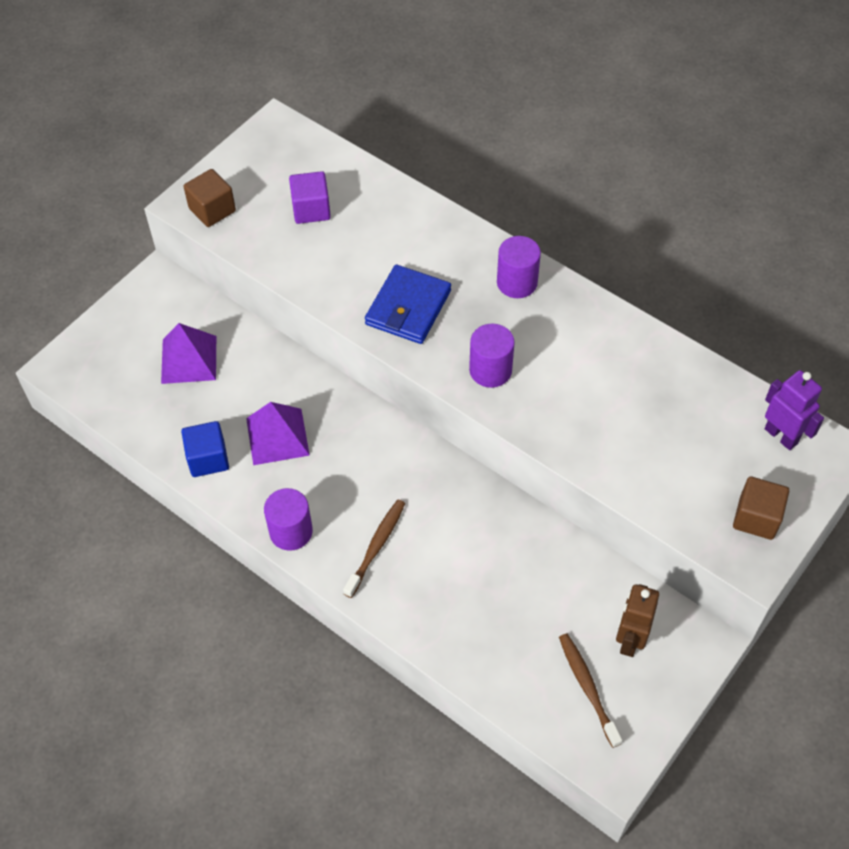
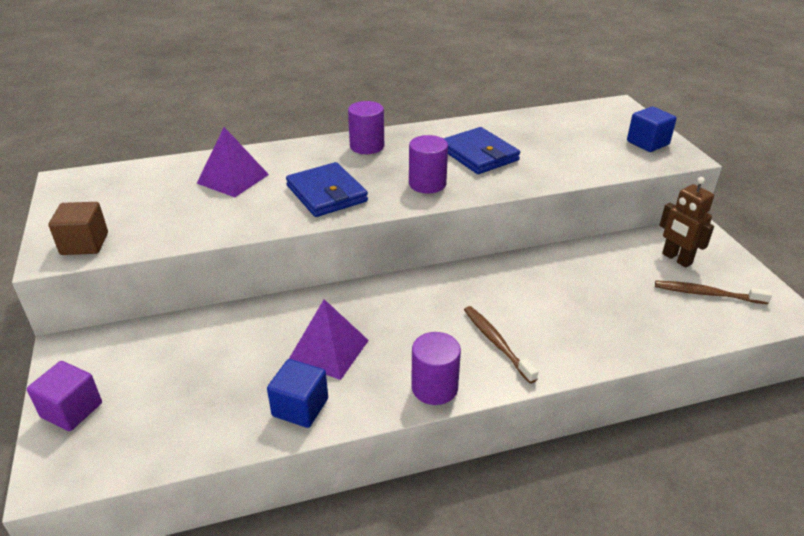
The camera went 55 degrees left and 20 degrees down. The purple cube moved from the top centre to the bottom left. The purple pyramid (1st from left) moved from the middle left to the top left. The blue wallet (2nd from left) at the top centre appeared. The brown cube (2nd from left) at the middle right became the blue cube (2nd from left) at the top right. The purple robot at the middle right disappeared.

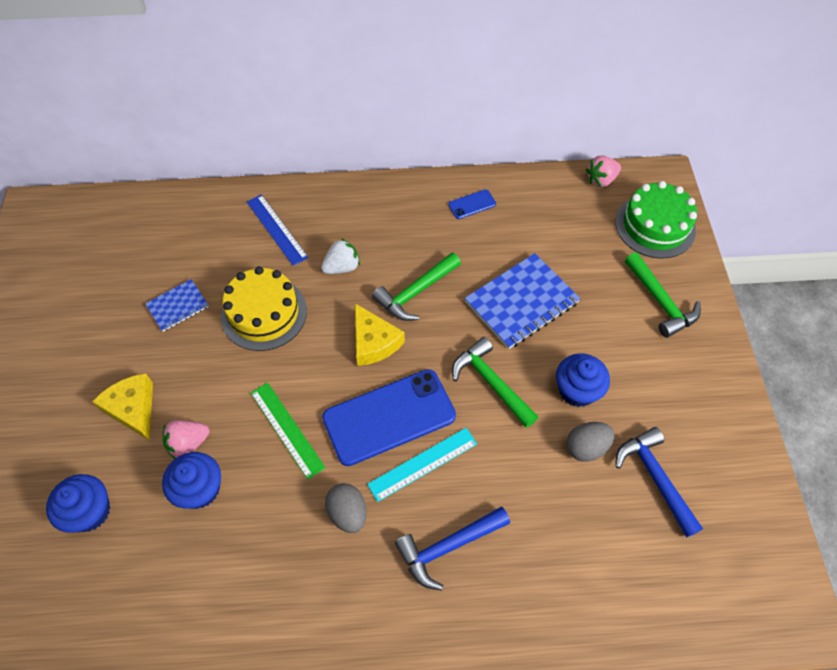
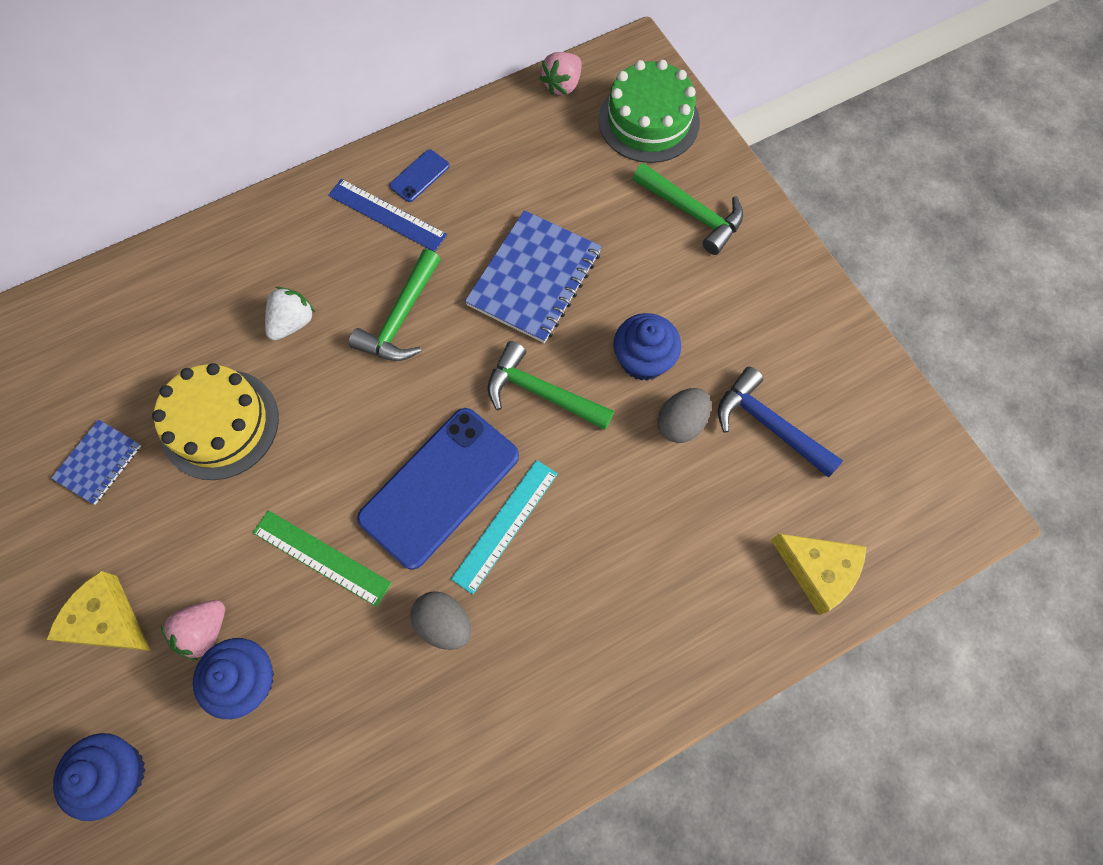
The camera went 25 degrees left and 10 degrees up. The blue ruler moved from the middle left to the top centre. The yellow cheese (2nd from left) moved from the centre to the middle right. The blue hammer (1st from left) at the bottom centre disappeared.

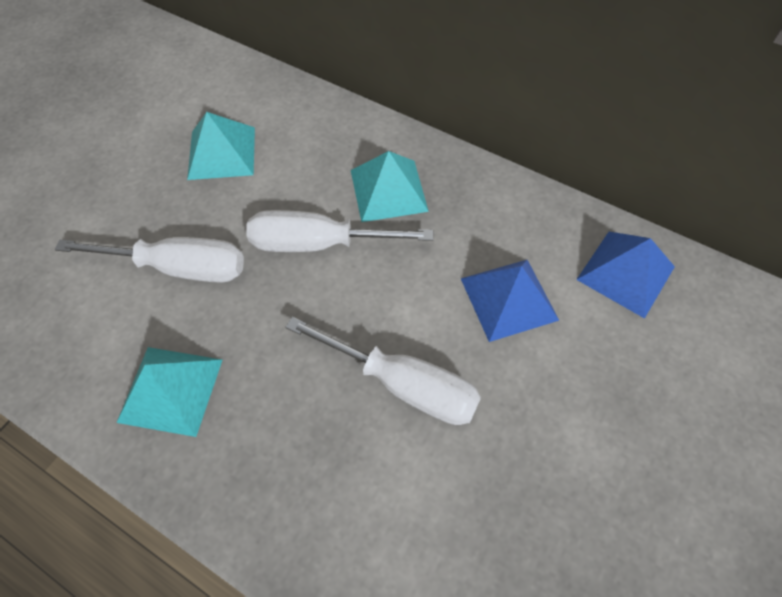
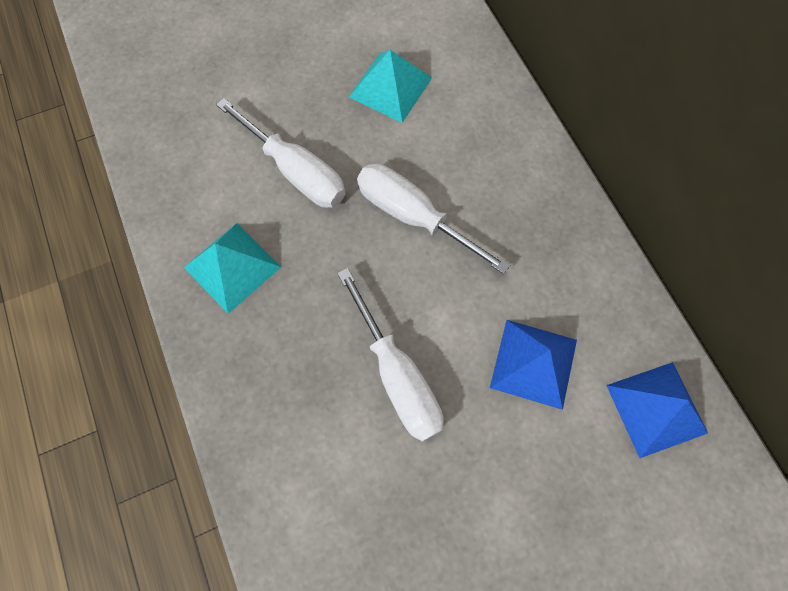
The camera went 35 degrees right and 10 degrees up. The turquoise pyramid (3rd from left) at the top centre disappeared.

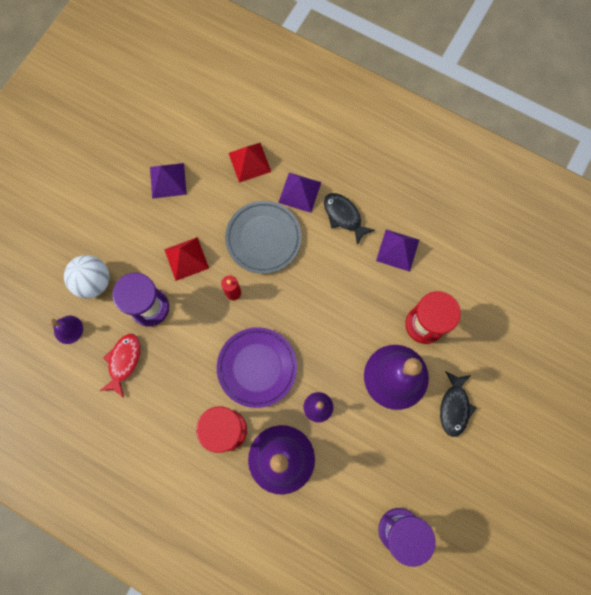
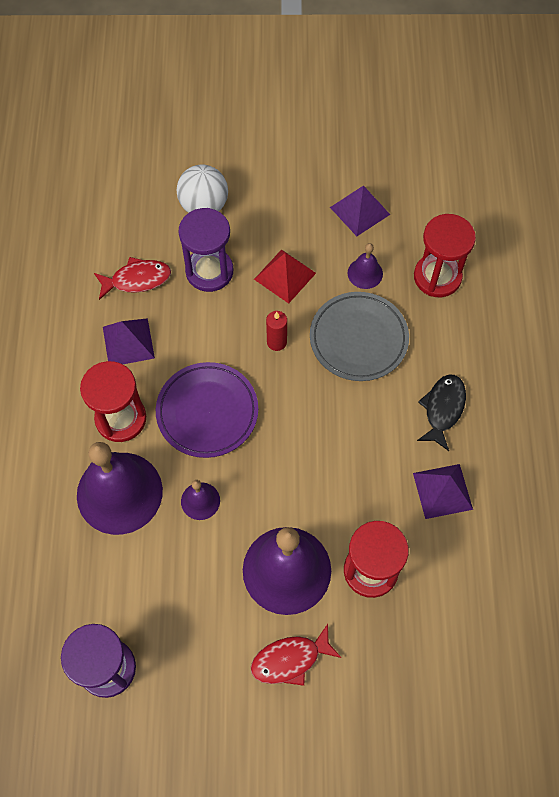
The camera went 60 degrees right and 10 degrees down. The purple pyramid (2nd from left in the first image) moved from the top centre to the middle left. The black fish (2nd from left) at the bottom right became the red fish (2nd from left) at the bottom centre. The purple bell (1st from left in the first image) moved from the middle left to the centre. The red pyramid (2nd from left) at the top centre was replaced by the red hourglass (3rd from left) at the top right.

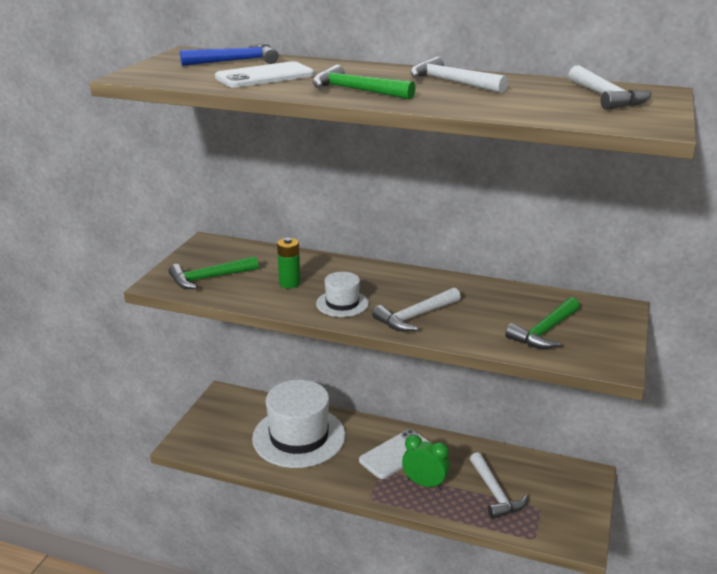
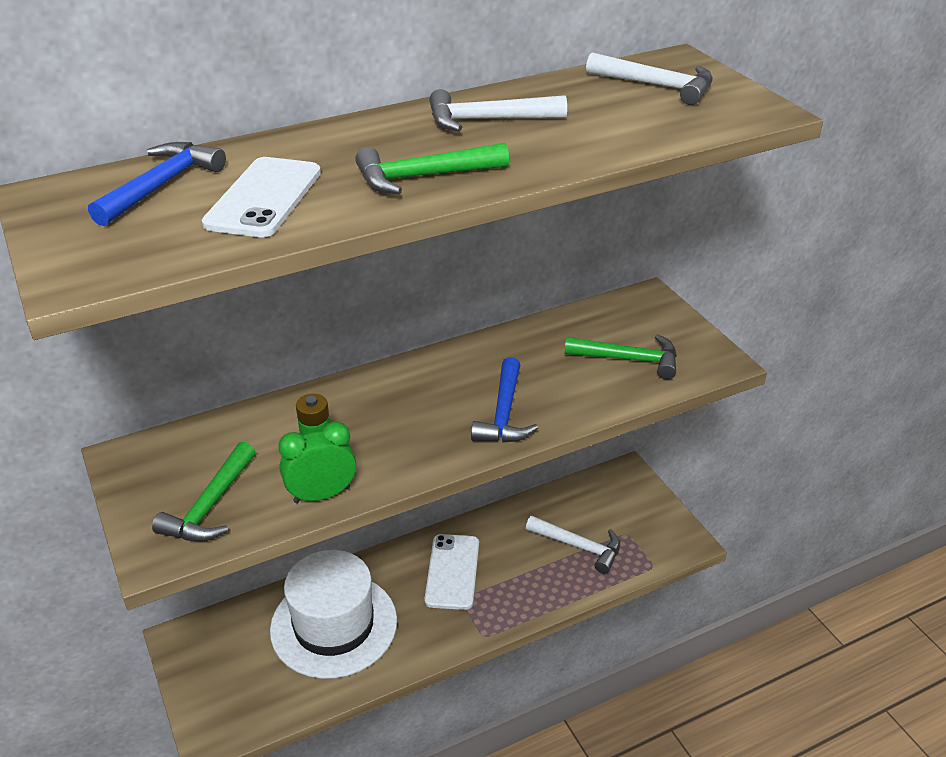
The camera went 45 degrees left and 10 degrees up. The green clock moved from the bottom centre to the centre. The white hammer (1st from left) at the centre became the blue hammer (2nd from left) at the centre. The green hammer (3rd from left) at the middle right turned 75 degrees counterclockwise. The white hat (2nd from left) at the centre disappeared.

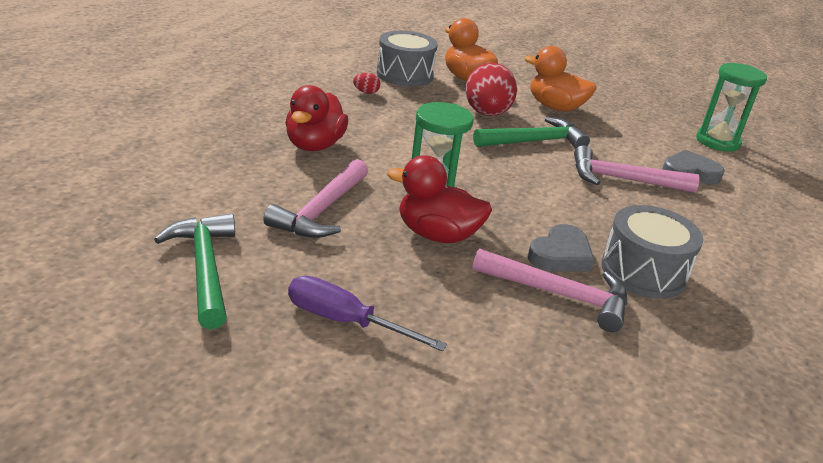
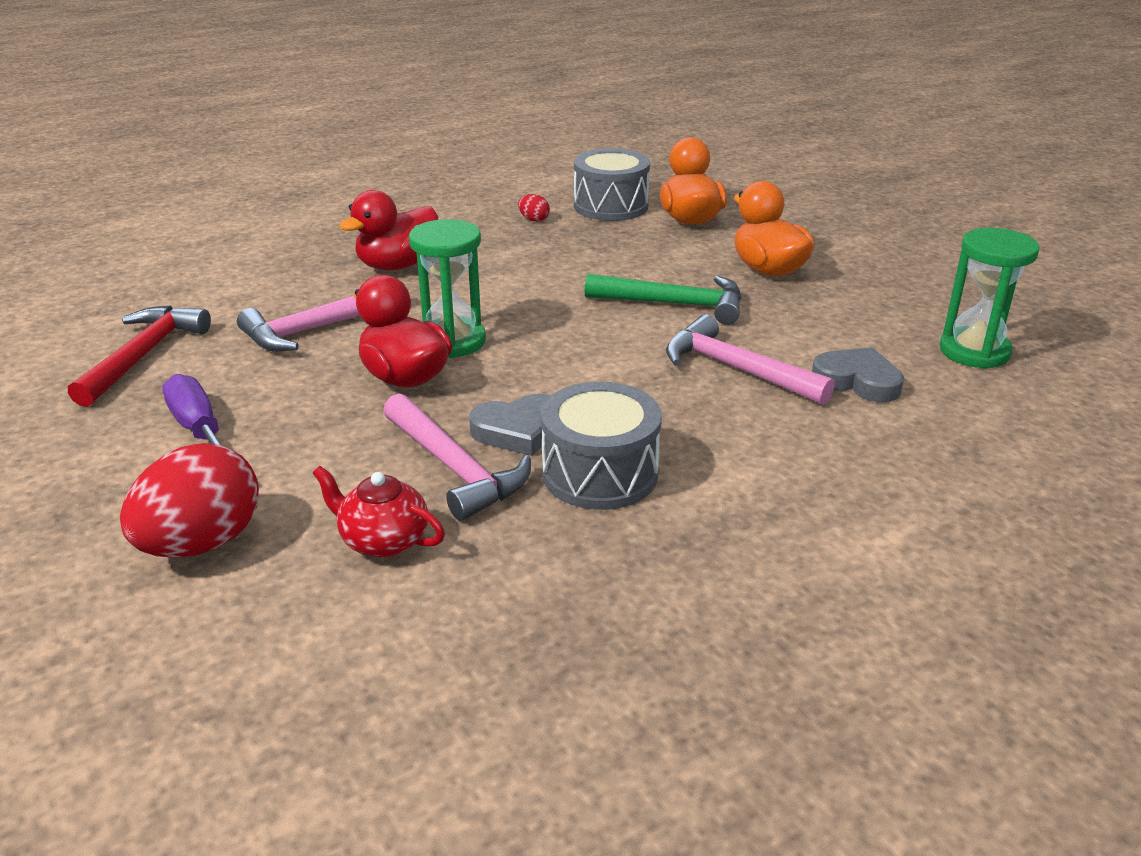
The camera went 35 degrees right and 0 degrees up. The green hammer (1st from left) at the middle left became the red hammer at the middle left. The red egg (2nd from left in the first image) moved from the top centre to the middle left. The red teapot at the middle left appeared.

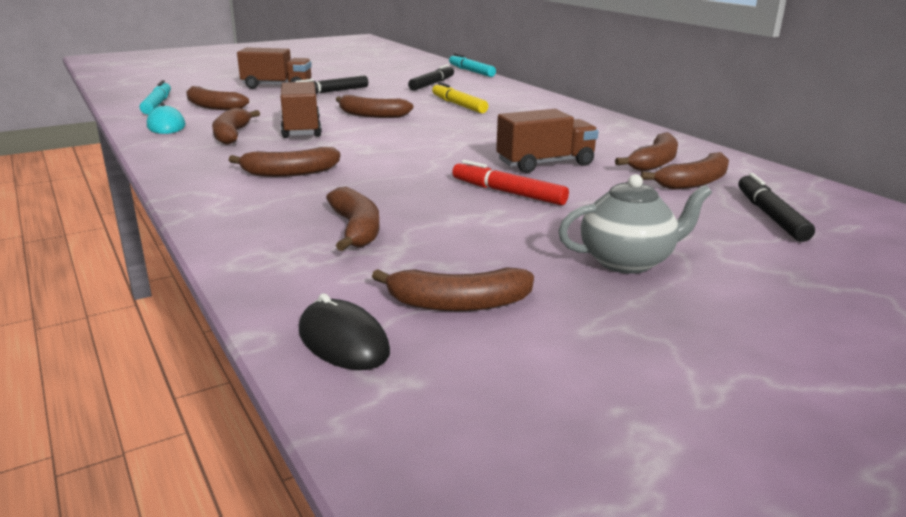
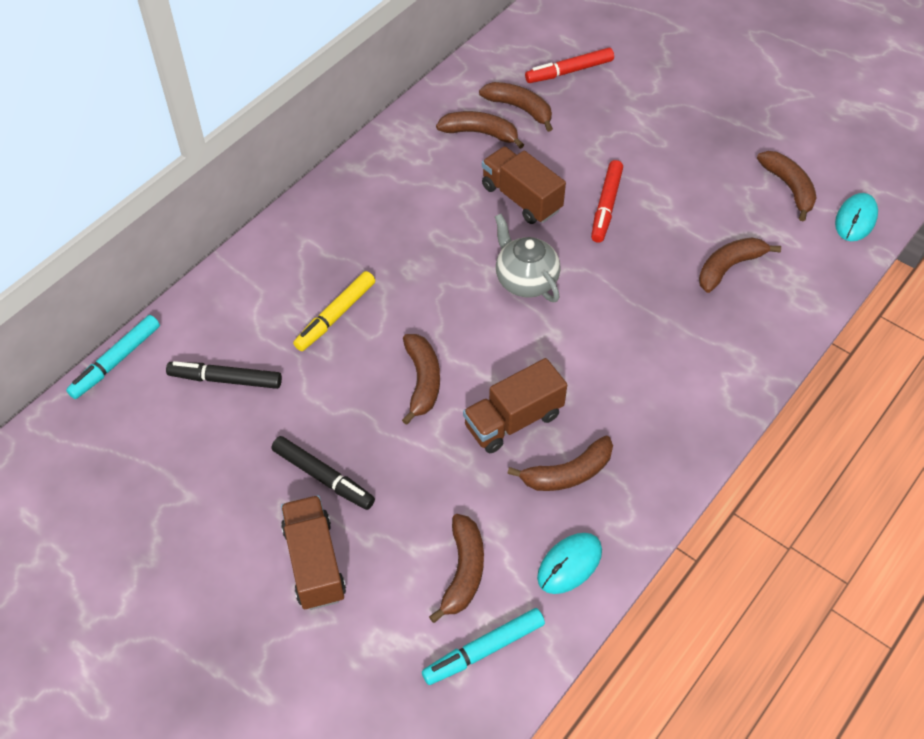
The camera went 110 degrees left and 30 degrees up. The grey teapot moved from the middle right to the centre. The black marker (3rd from left) at the middle right became the red marker (1st from left) at the top centre. The black mouse at the centre became the turquoise mouse (2nd from left) at the top right. The brown banana (3rd from left) at the top left disappeared.

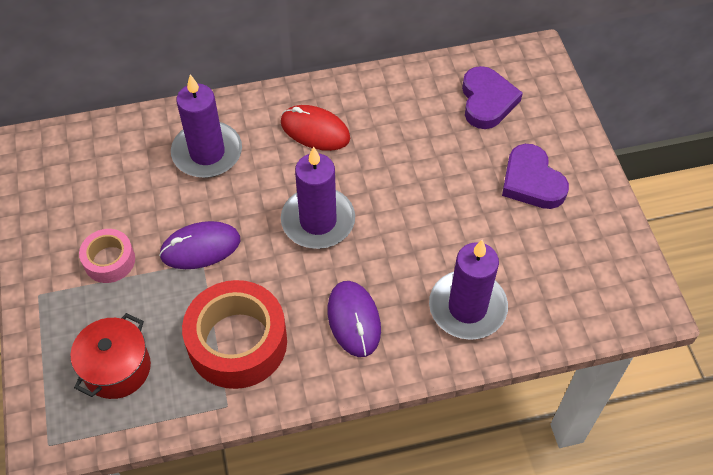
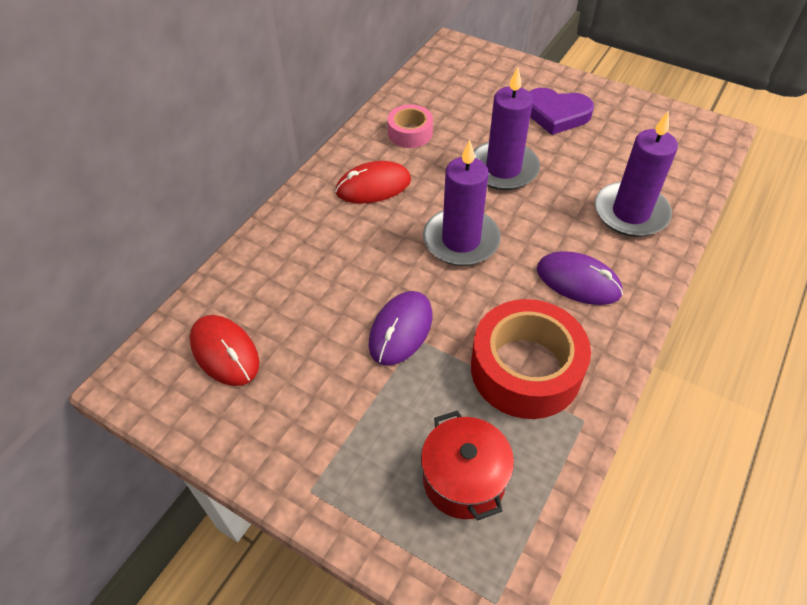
The camera went 45 degrees left and 5 degrees down. The red mouse (1st from left) at the middle left appeared. The pink tape moved from the middle left to the top centre. The purple candle (1st from left in the first image) moved from the top left to the top centre. The purple heart (1st from left) at the top right disappeared.

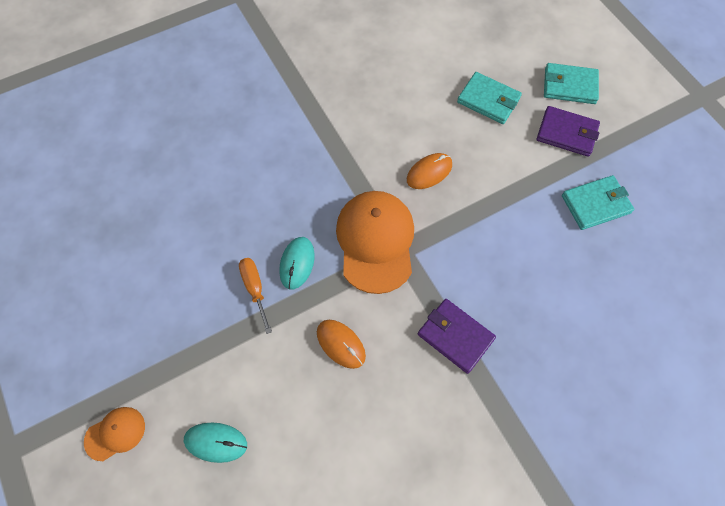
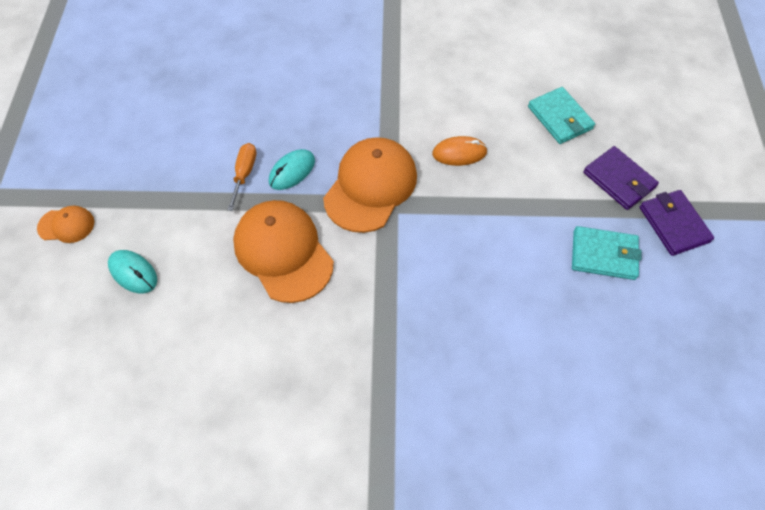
The camera went 30 degrees right and 5 degrees down. The orange mouse (1st from left) at the bottom centre was replaced by the orange cap (2nd from left) at the centre. The purple wallet (1st from left in the first image) moved from the centre to the middle right. The turquoise wallet (2nd from left) at the top right disappeared.

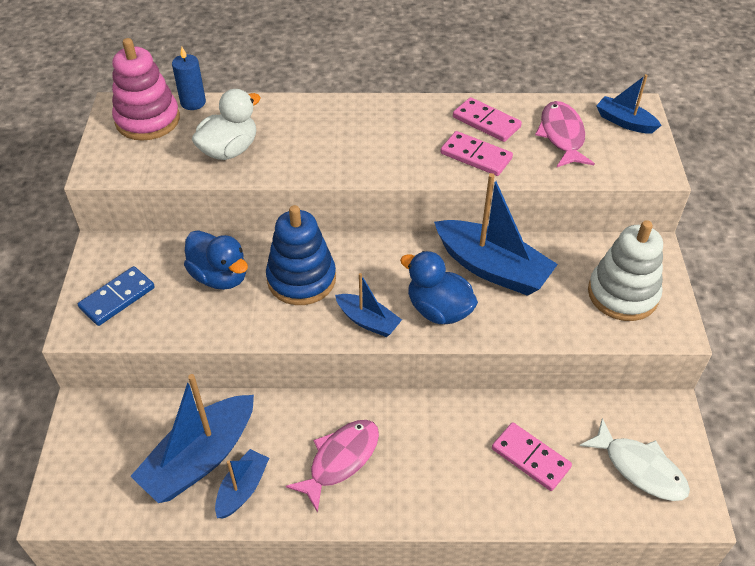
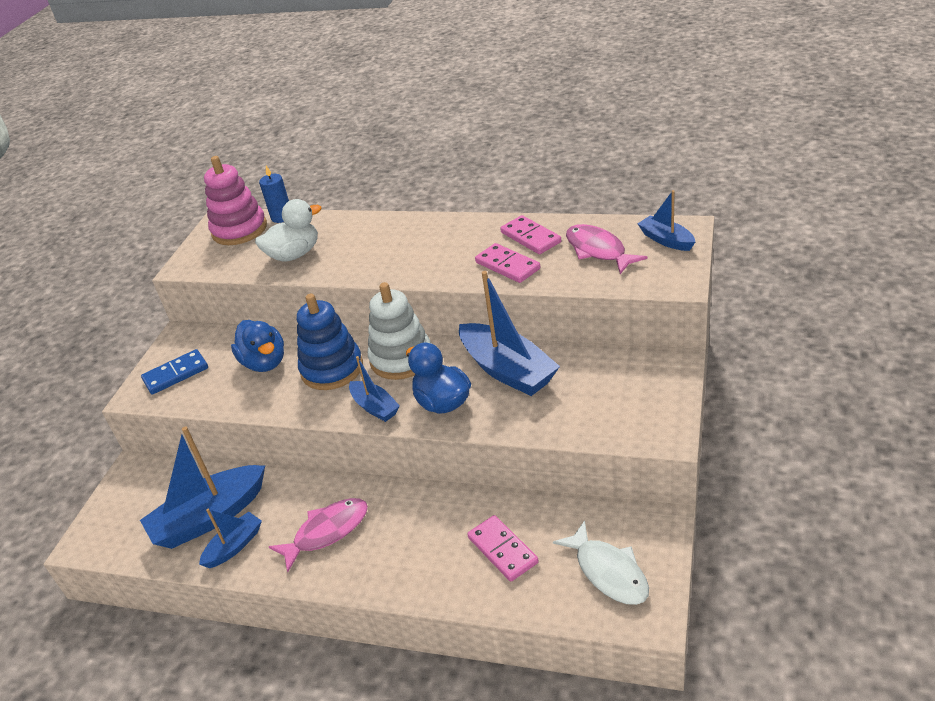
The camera went 20 degrees right and 10 degrees down. The white stacking toy moved from the middle right to the centre. The pink fish (2nd from left) at the top right turned 45 degrees counterclockwise.

